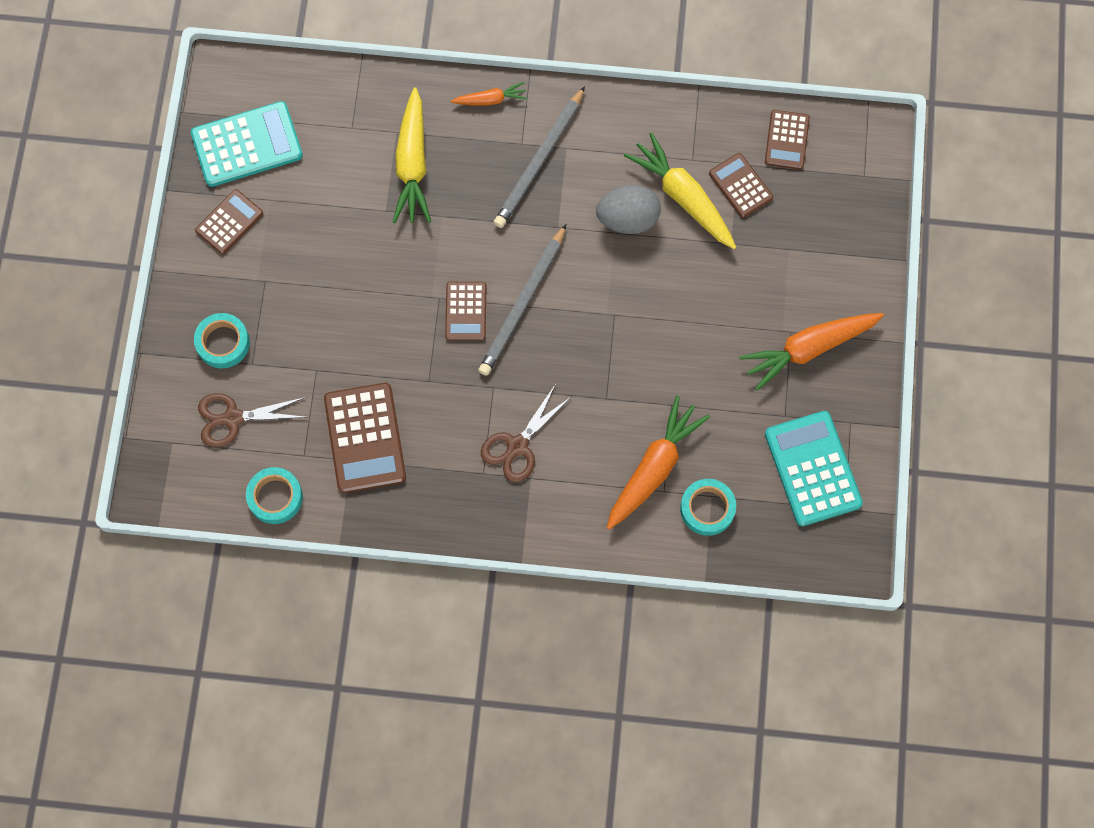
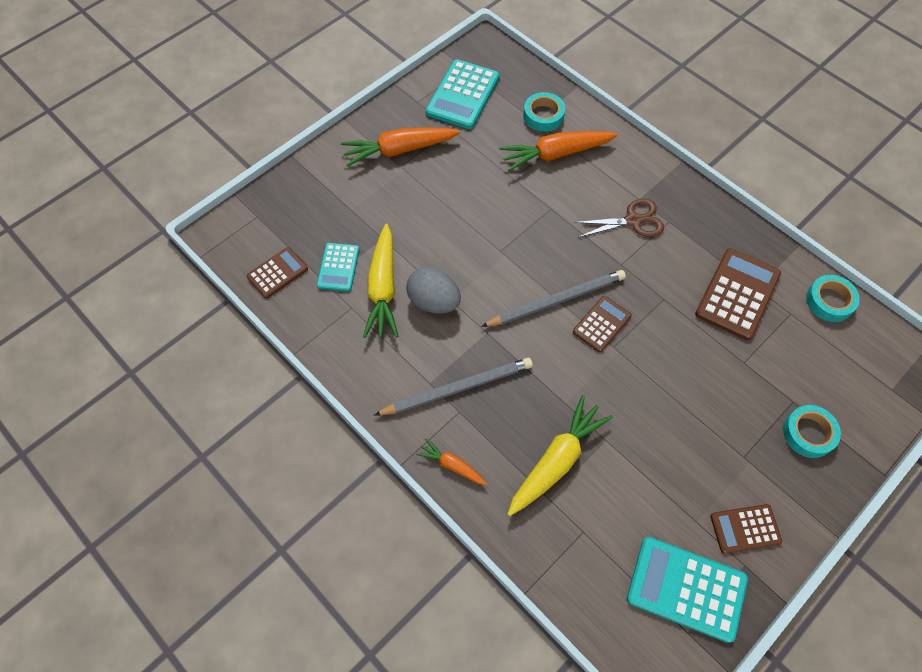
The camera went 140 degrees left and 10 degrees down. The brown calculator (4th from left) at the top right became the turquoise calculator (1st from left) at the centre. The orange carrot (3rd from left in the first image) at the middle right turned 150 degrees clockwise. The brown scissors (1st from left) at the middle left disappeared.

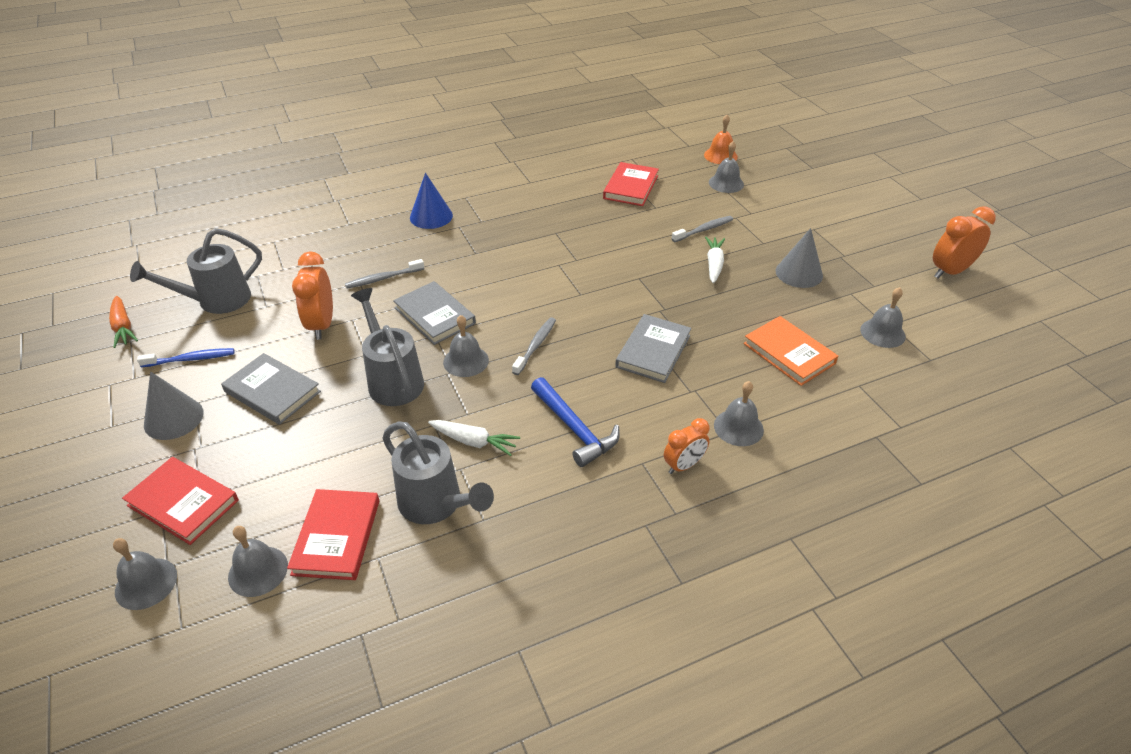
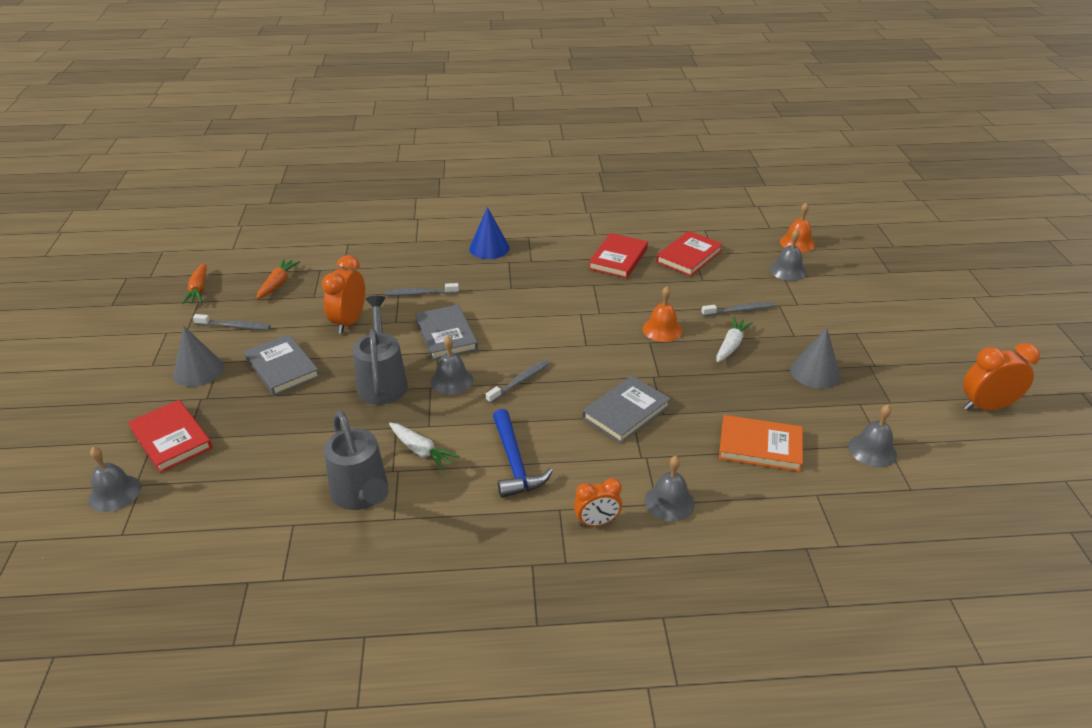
The camera went 20 degrees right and 5 degrees down. The blue toothbrush at the middle left became the grey toothbrush (1st from left) at the middle left. The grey watering can (1st from left) at the middle left was replaced by the orange carrot (2nd from left) at the middle left. The red book (2nd from left) moved from the bottom left to the centre. The orange bell (1st from left) at the centre appeared. The orange book at the middle right turned 60 degrees counterclockwise. The grey bell (2nd from left) at the bottom left disappeared.

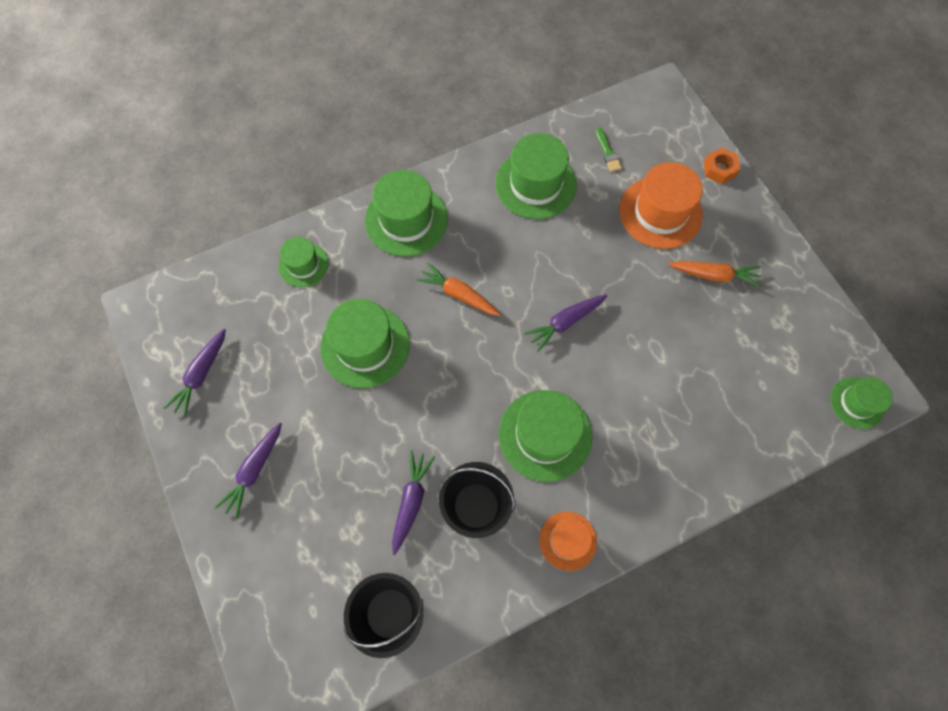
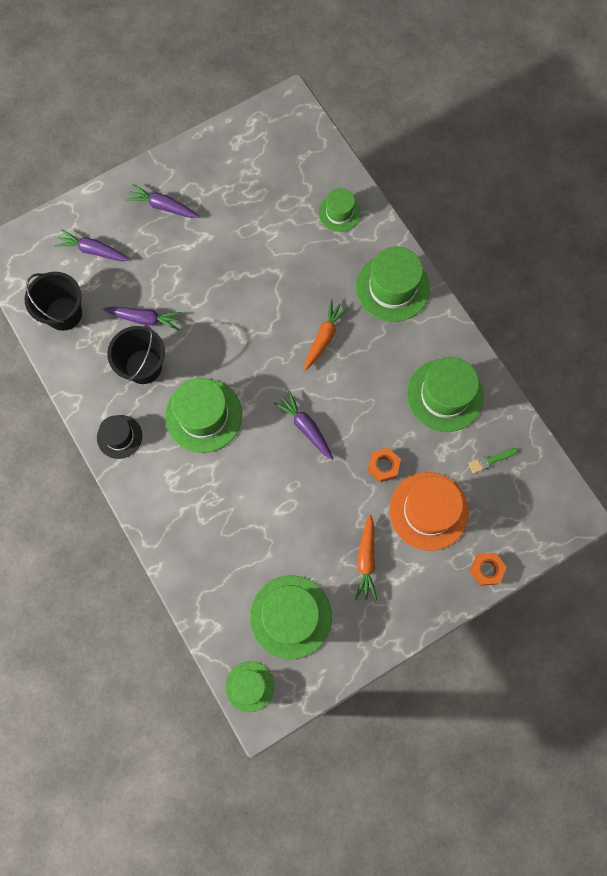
The camera went 85 degrees right and 5 degrees up. The purple carrot (1st from left) moved from the middle left to the top left. The orange hat (1st from left) at the bottom centre became the black hat at the middle left. The green hat (2nd from left in the first image) moved from the centre to the bottom centre. The orange nut (1st from left) at the centre appeared.

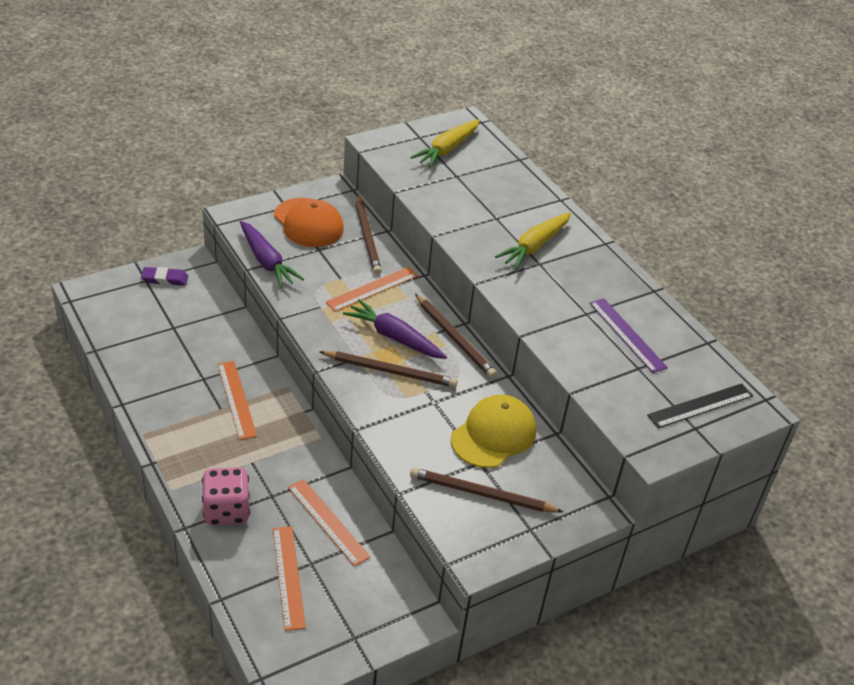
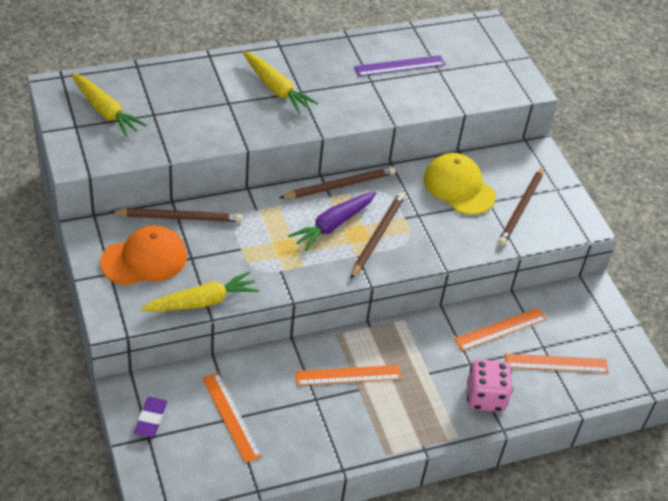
The camera went 80 degrees left and 5 degrees up. The purple carrot (1st from left) at the middle left became the yellow carrot (2nd from left) at the middle left. The orange ruler (4th from left in the first image) moved from the centre to the bottom centre. The black ruler at the middle right disappeared.

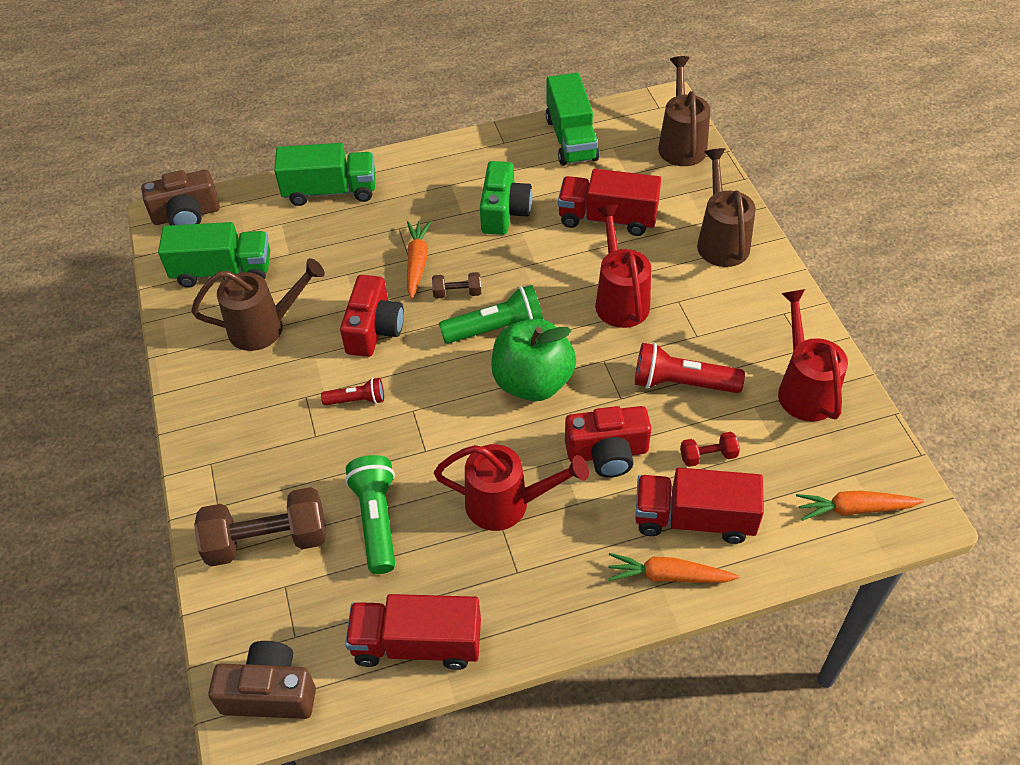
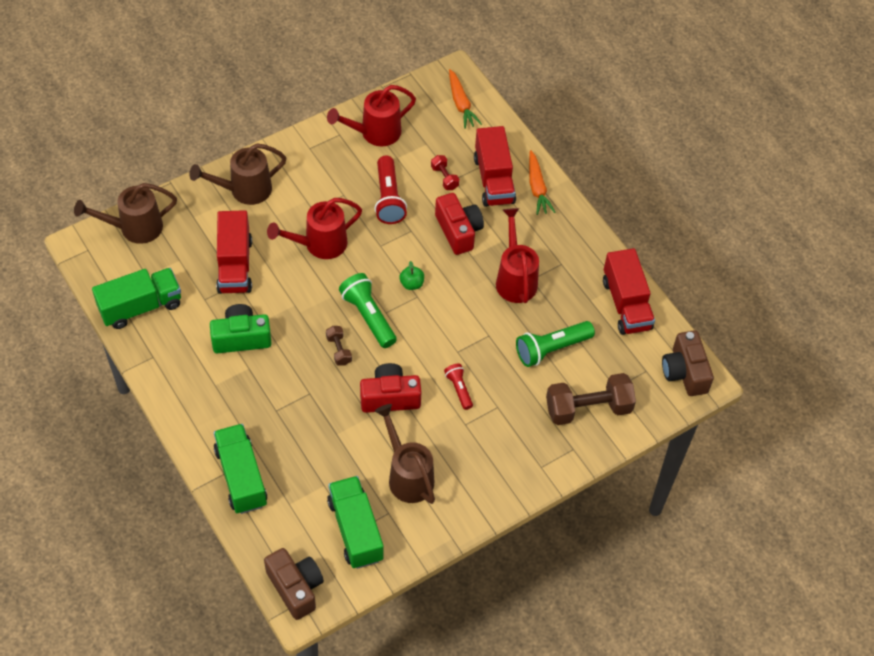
The camera went 110 degrees left and 5 degrees up. The green apple at the centre changed to 0.41 times the size. The brown dumbbell (1st from left in the first image) at the bottom left turned 75 degrees counterclockwise. The orange carrot (1st from left) at the centre disappeared.

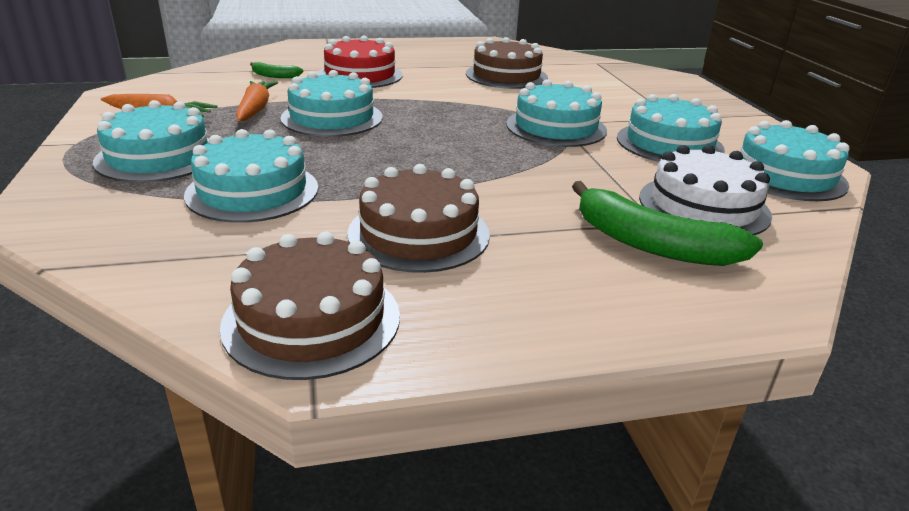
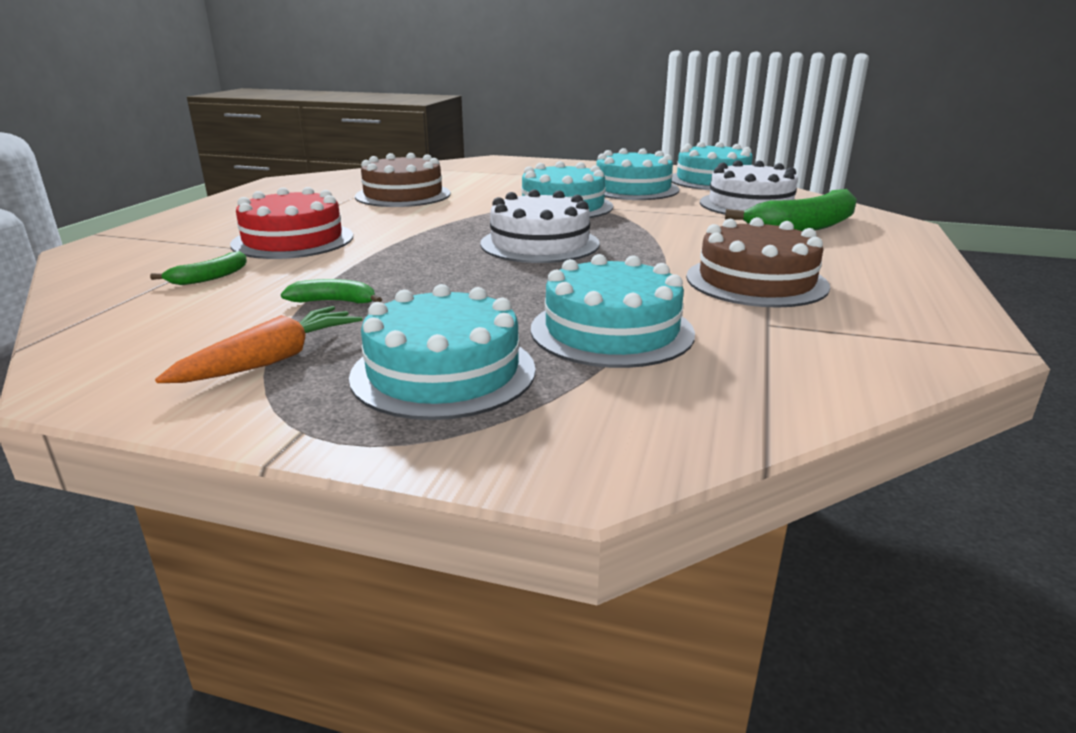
The camera went 60 degrees left and 5 degrees down. The orange carrot (2nd from left) at the top left was replaced by the green banana (2nd from left) at the middle left. The white cake (1st from left) at the top centre appeared. The brown cake (1st from left) at the centre disappeared. The turquoise cake (3rd from left) at the top centre disappeared.

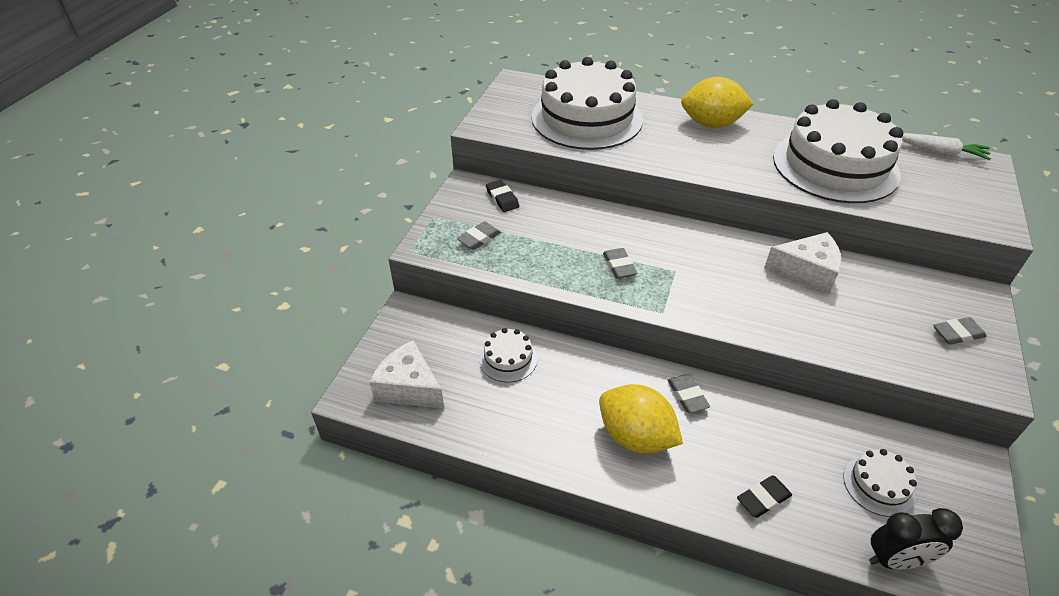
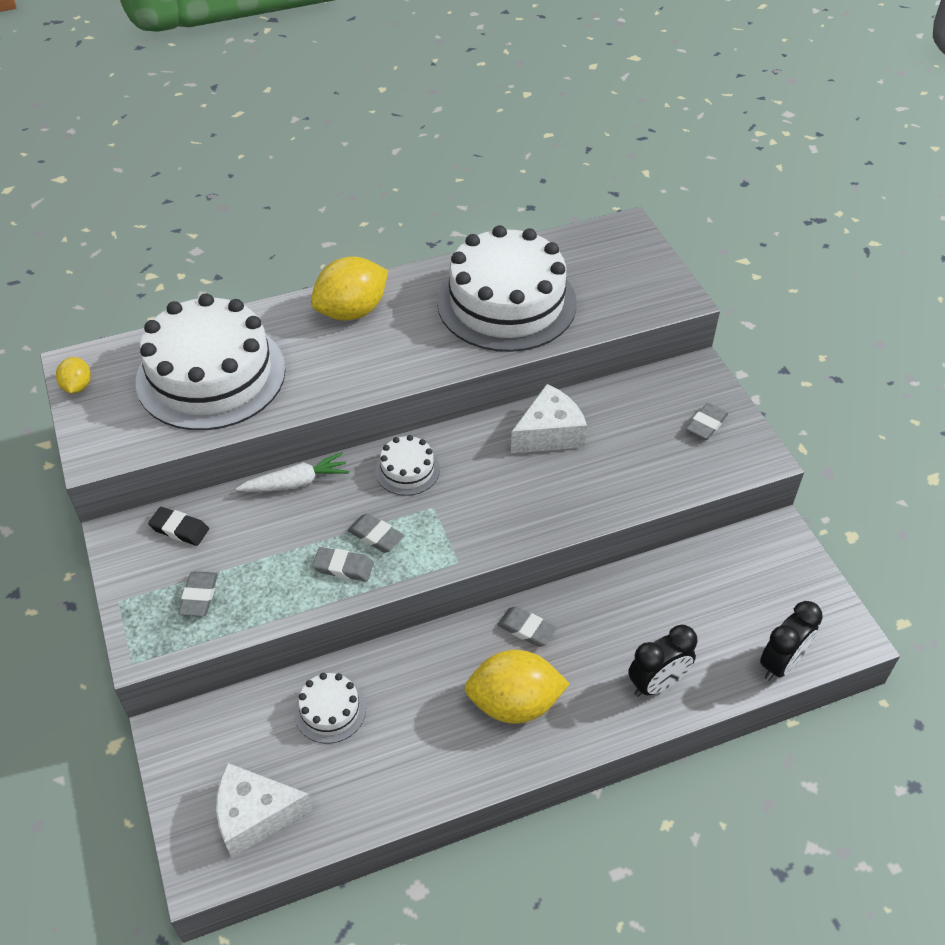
The camera went 40 degrees left and 5 degrees up. The yellow lemon (1st from left) at the middle left appeared. The white carrot moved from the top right to the middle left. The grey eraser (2nd from left) at the centre appeared. The white cake (4th from left in the first image) moved from the bottom right to the centre. The black eraser (2nd from left) at the bottom right was replaced by the black clock (1st from left) at the bottom right.

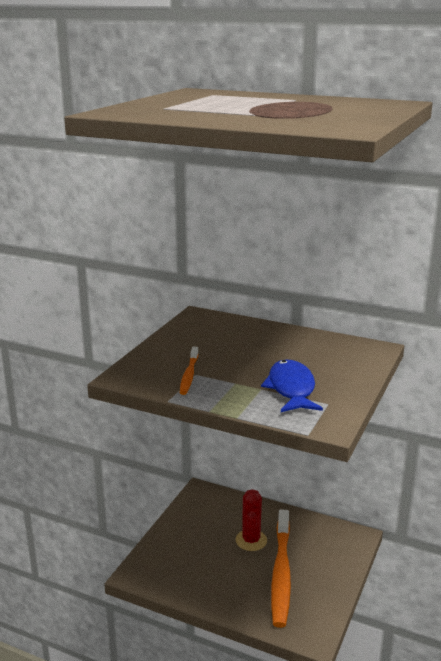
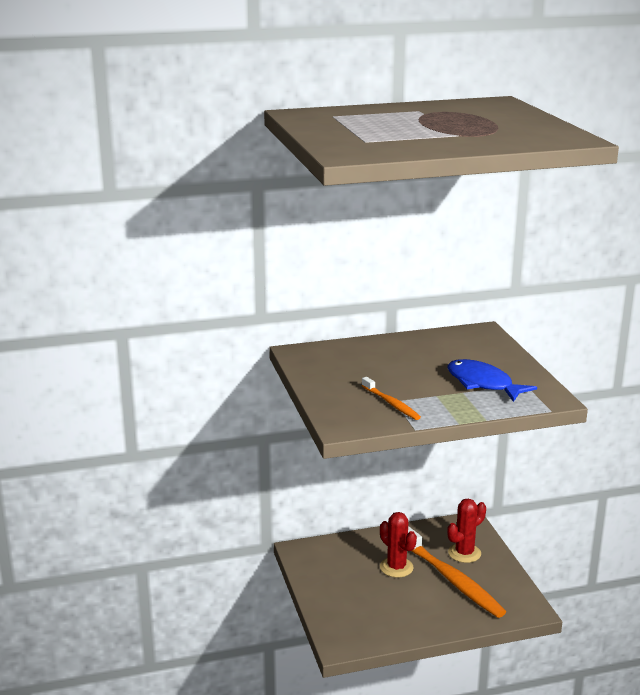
The camera went 40 degrees left and 0 degrees up. The red cactus (2nd from left) at the bottom right appeared.

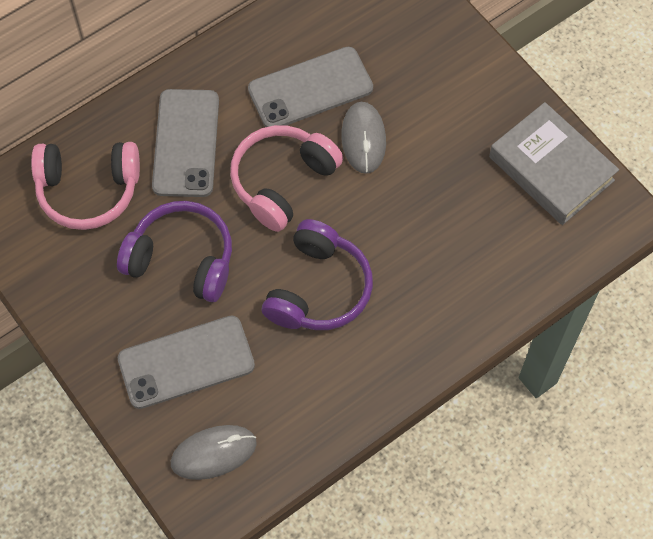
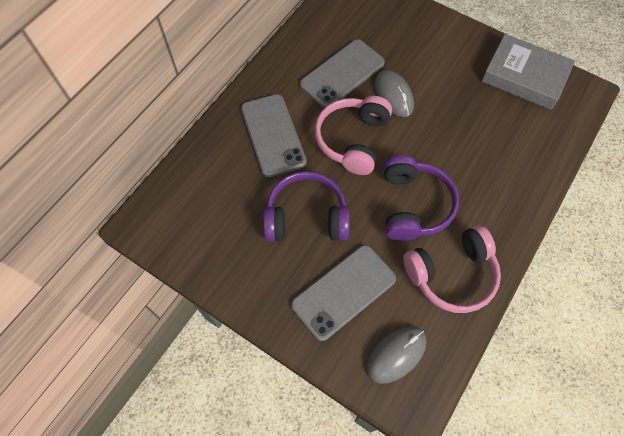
The camera went 20 degrees left and 0 degrees up. The pink headphones (1st from left in the first image) moved from the middle left to the middle right.

